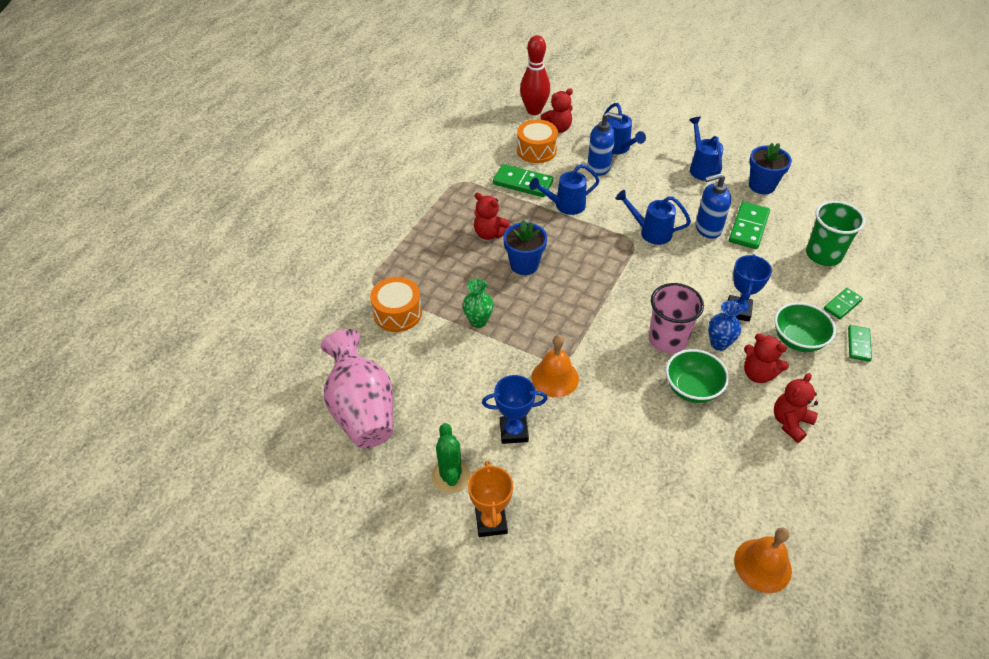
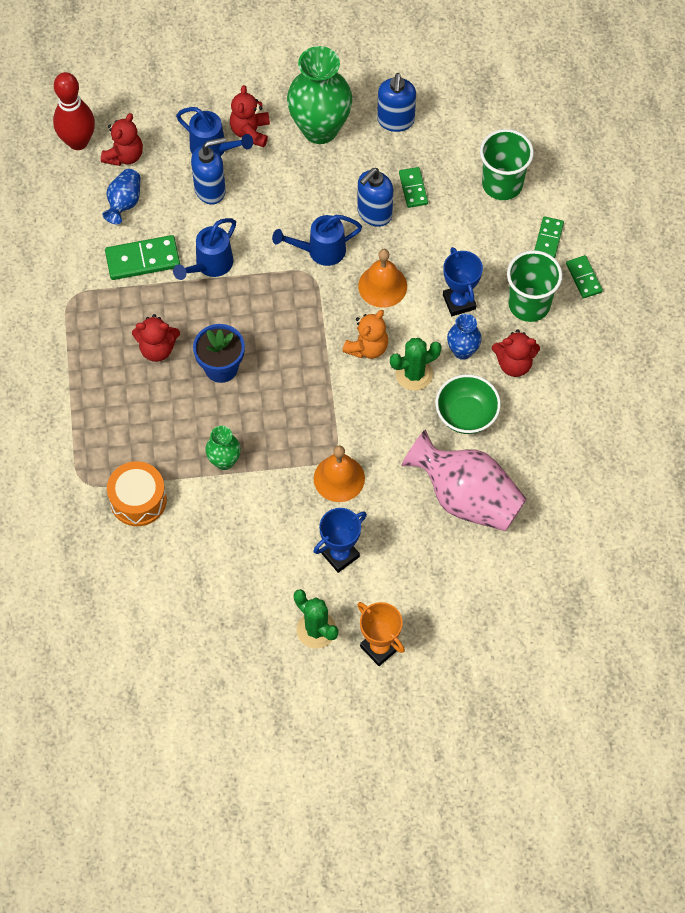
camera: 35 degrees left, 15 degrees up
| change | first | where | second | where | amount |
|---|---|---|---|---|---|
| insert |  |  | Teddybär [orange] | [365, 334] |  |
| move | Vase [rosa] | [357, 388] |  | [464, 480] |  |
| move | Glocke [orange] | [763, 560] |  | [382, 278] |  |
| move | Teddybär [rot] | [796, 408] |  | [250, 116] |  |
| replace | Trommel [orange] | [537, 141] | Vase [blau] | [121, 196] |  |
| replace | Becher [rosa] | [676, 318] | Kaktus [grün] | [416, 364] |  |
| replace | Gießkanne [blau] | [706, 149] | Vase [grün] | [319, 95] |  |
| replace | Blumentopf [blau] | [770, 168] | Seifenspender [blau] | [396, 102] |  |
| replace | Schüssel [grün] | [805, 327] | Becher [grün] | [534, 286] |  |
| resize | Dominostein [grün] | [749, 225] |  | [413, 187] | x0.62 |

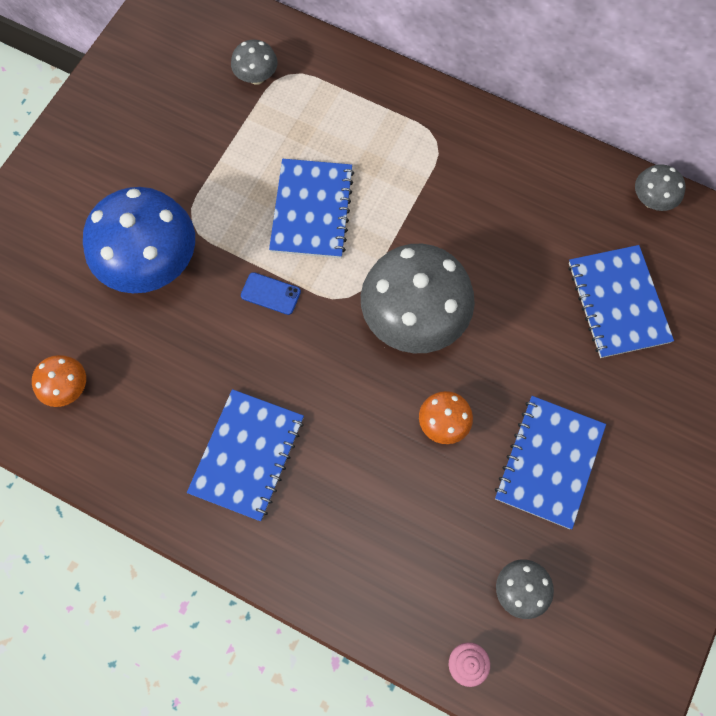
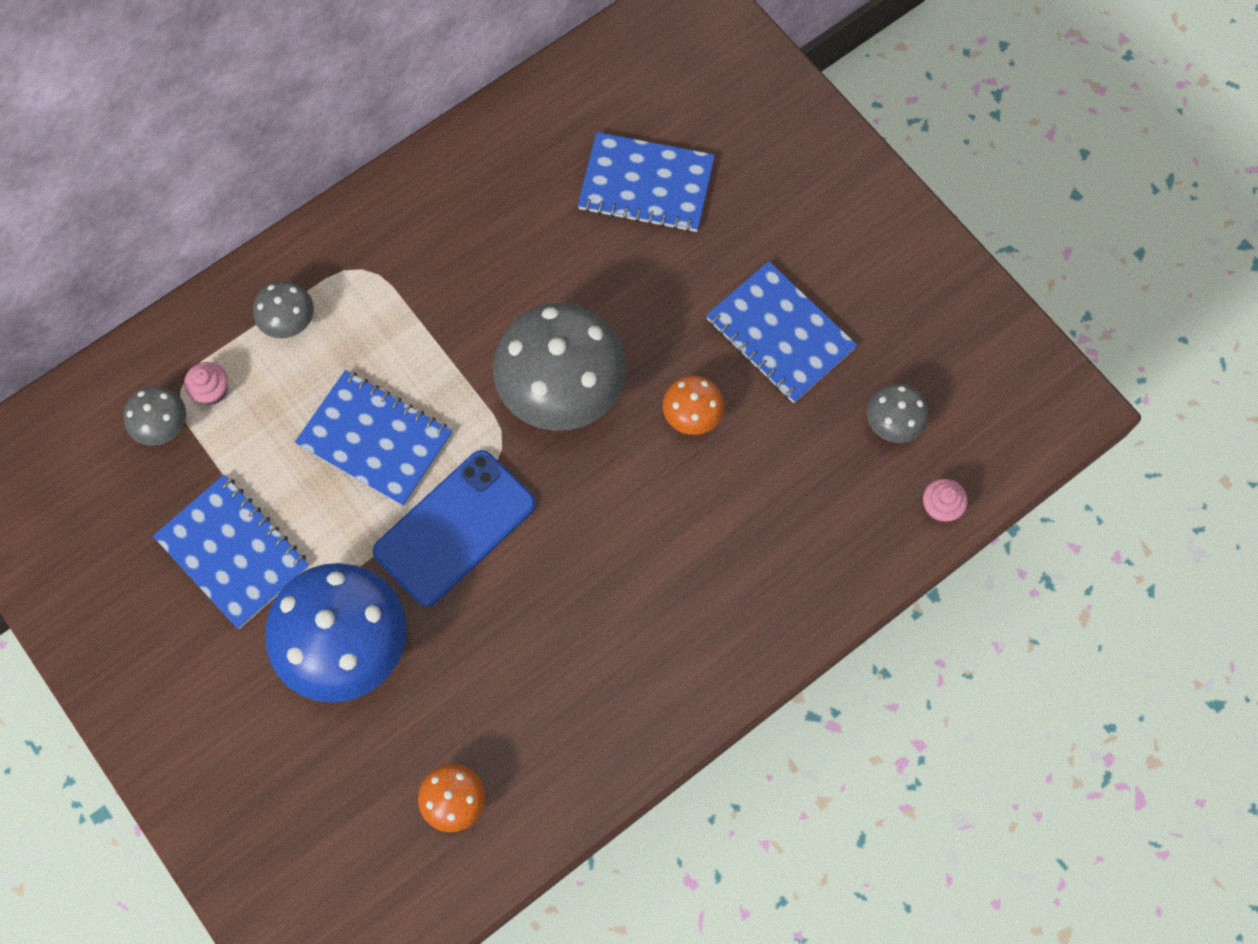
camera: 65 degrees left, 0 degrees up
| change | first | where | second | where | amount |
|---|---|---|---|---|---|
| insert |  |  | Muffin [rosa] | [206, 383] |  |
| move | Notizbuch [blau] | [245, 455] |  | [231, 552] |  |
| move | Pilz [grau] | [660, 187] |  | [283, 310] |  |
| resize | Handy [blau] | [271, 293] |  | [454, 528] | x2.27 |

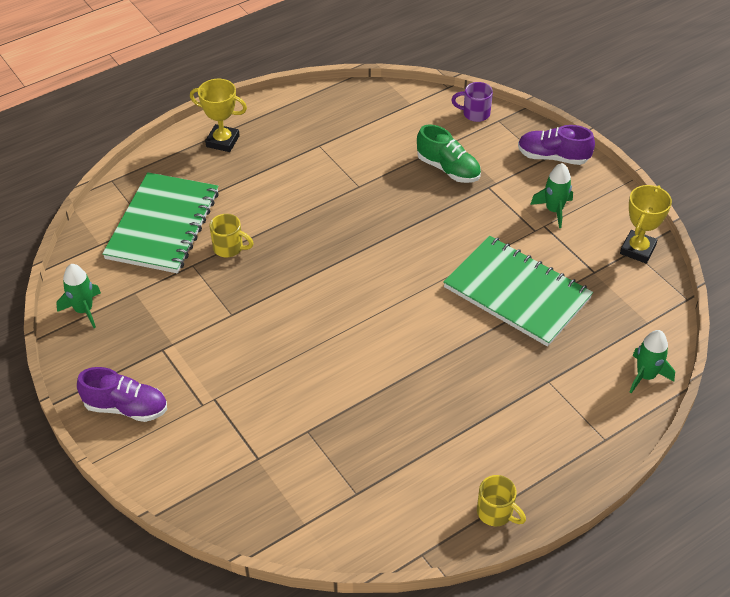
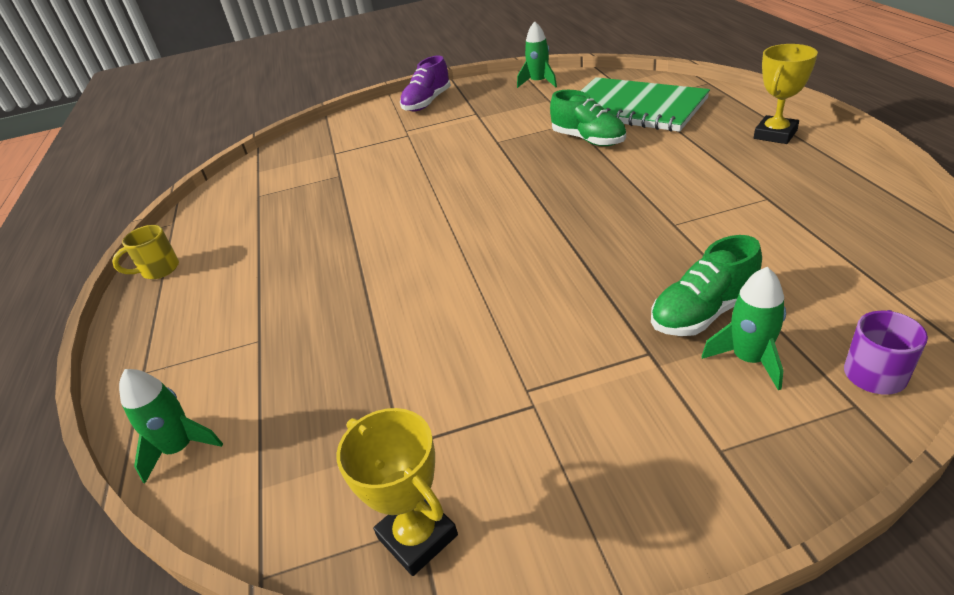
camera: 115 degrees right, 10 degrees down
| change | first | where | second | where | amount |
|---|---|---|---|---|---|
| delete | Notizbuch [grün] | [518, 291] |  |  |  |
| delete | Schuh [lila] | [556, 145] |  |  |  |
| move | Rakete [grün] | [551, 195] |  | [744, 328] |  |
| replace | Tasse [gelb] | [231, 235] | Schuh [grün] | [588, 118] |  |

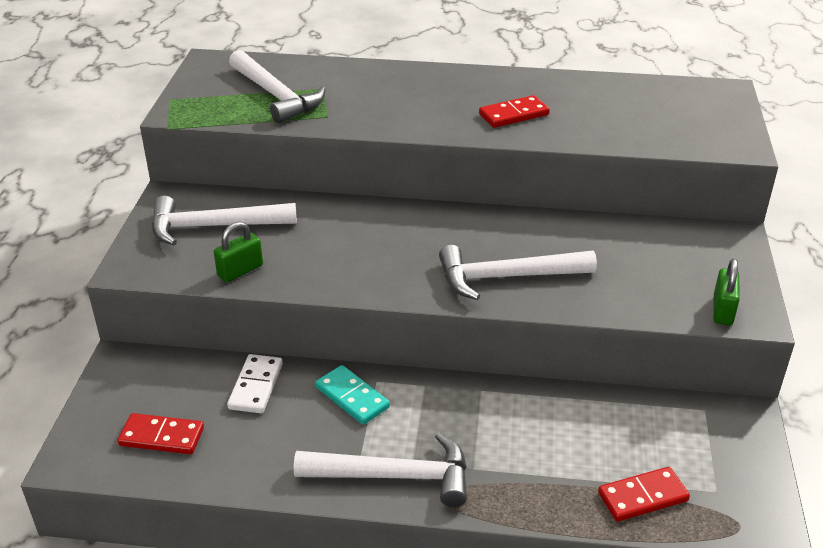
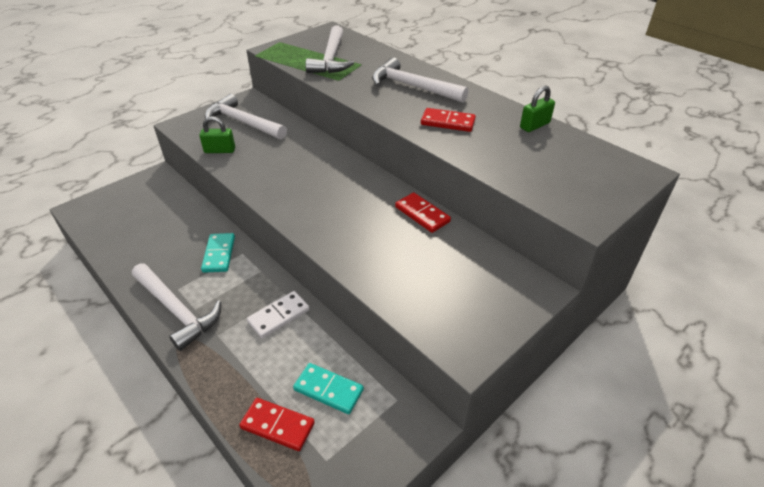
camera: 40 degrees right, 5 degrees up
| change | first | where | second | where | amount |
|---|---|---|---|---|---|
| insert |  |  | Dominostein [türkis] | [328, 388] |  |
| move | Dominostein [rot] | [161, 433] |  | [423, 212] |  |
| move | Dominostein [weiß] | [255, 383] |  | [278, 314] |  |
| move | Hammer [weiß] | [518, 272] |  | [420, 80] |  |
| move | Vorhängeschloss [grün] | [726, 292] |  | [537, 109] |  |

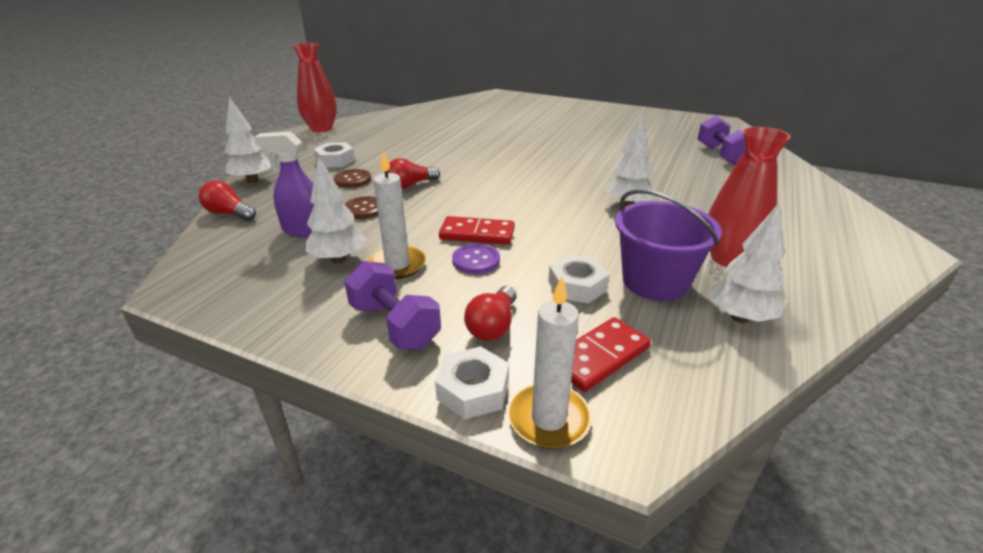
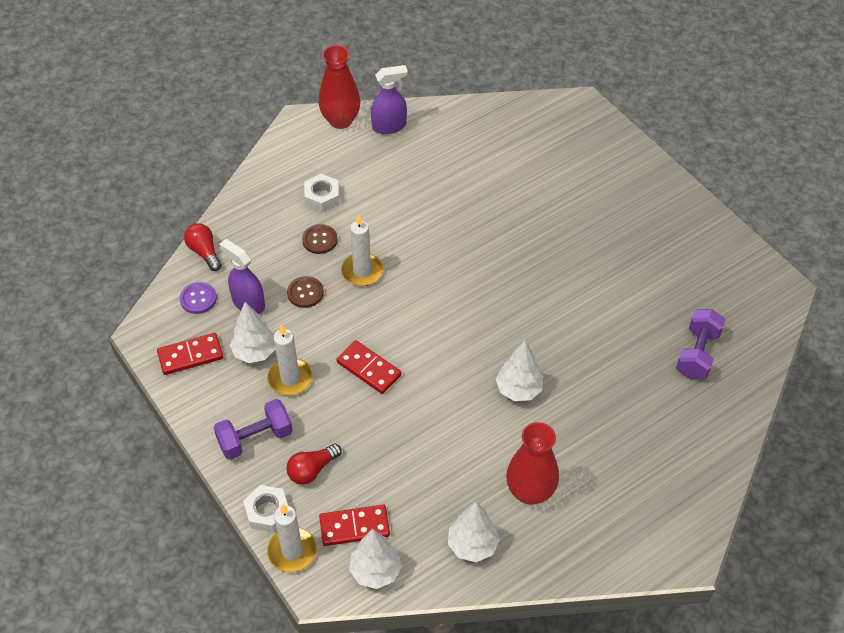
camera: 30 degrees right, 20 degrees up
| change | first | where | second | where | amount |
|---|---|---|---|---|---|
| delete | Sechskantmutter [weiß] | [578, 279] |  |  |  |
| delete | Eimer [lila] | [668, 245] |  |  |  |
| insert |  |  | Dominostein [rot] | [190, 354] |  |
| insert |  |  | Sprühflasche [lila] | [389, 99] |  |
| move | Baum [weiß] | [248, 140] |  | [375, 559] |  |
| move | Knopf [lila] | [476, 259] |  | [198, 298] |  |
| replace | Glühbirne [rot] | [413, 173] | Kerze [weiß] | [362, 250] |  |
| rotate | Hantel [lila] | [392, 305] |  | [253, 429] | 75 degrees clockwise |

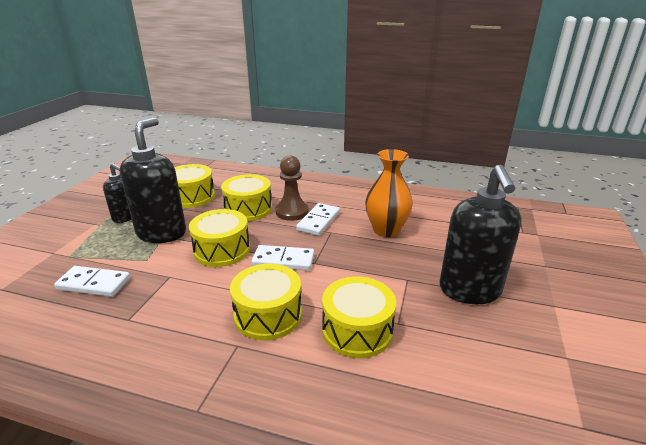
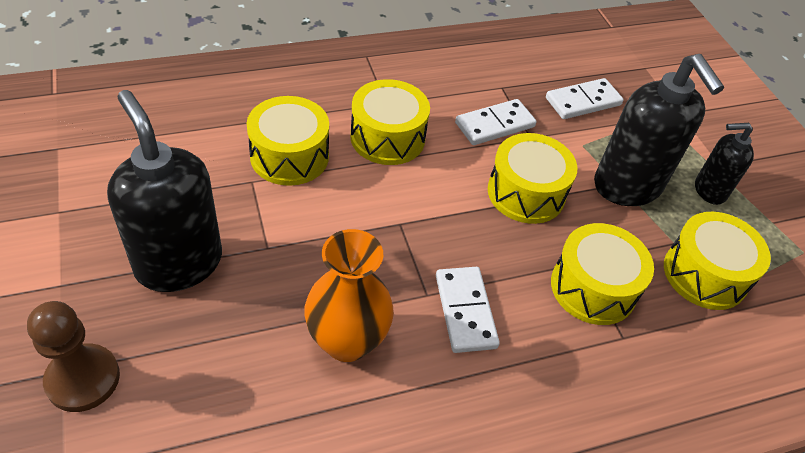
camera: 140 degrees right, 20 degrees up
| change | first | where | second | where | amount |
|---|---|---|---|---|---|
| move | Dominostein [weiß] | [282, 258] |  | [495, 122] |  |
| move | Bauer [braun] | [292, 188] |  | [73, 356] |  |

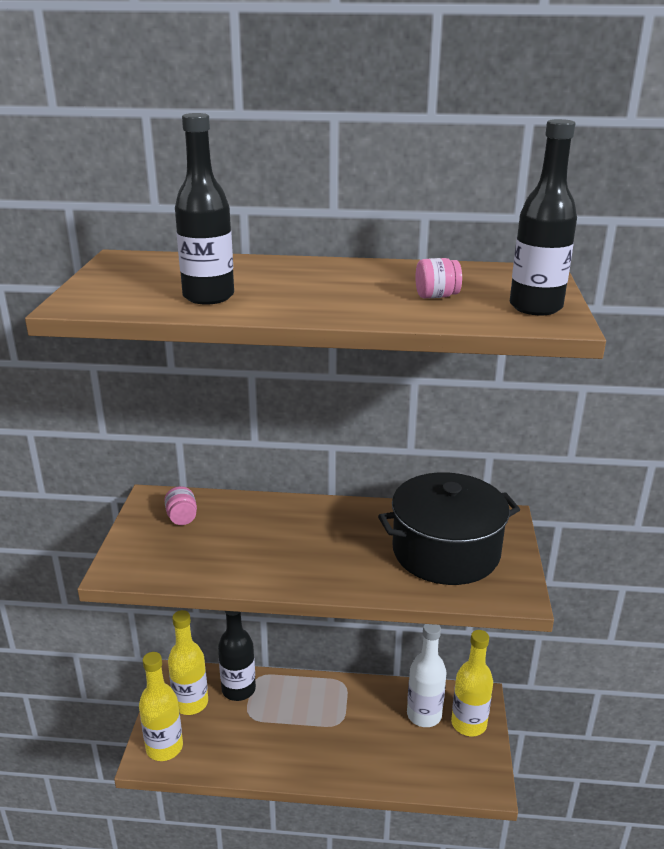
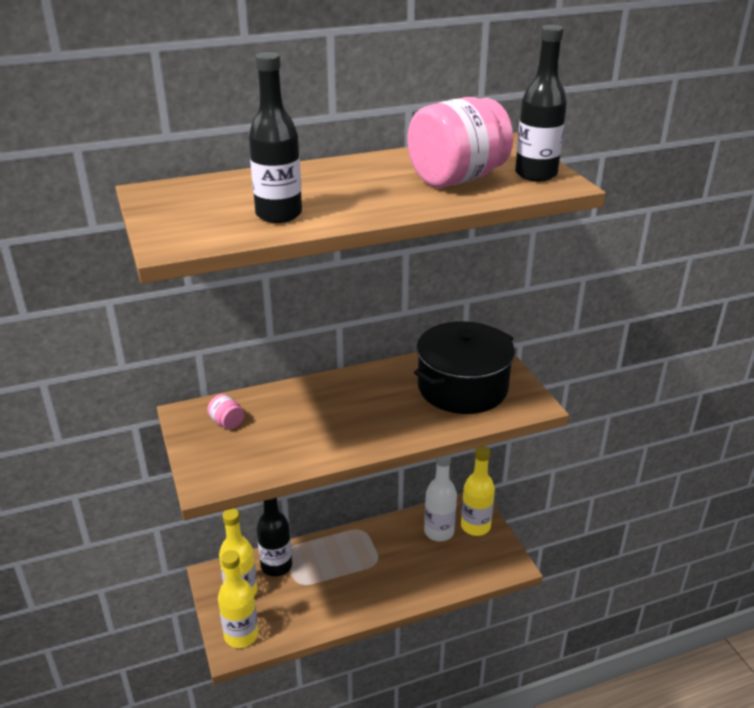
camera: 25 degrees left, 5 degrees up
| change | first | where | second | where | amount |
|---|---|---|---|---|---|
| resize | Einmachglas [rosa] | [438, 278] |  | [460, 142] | x2.44 |

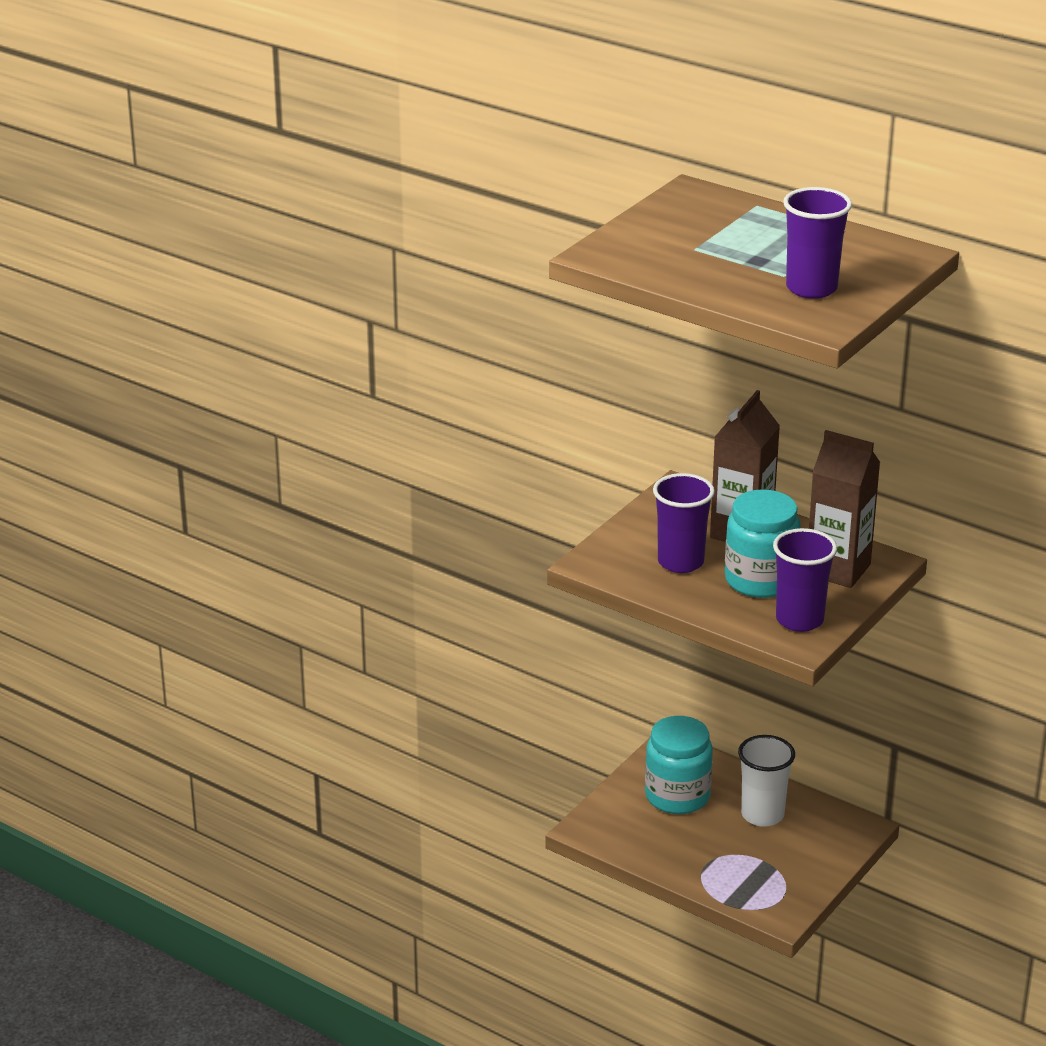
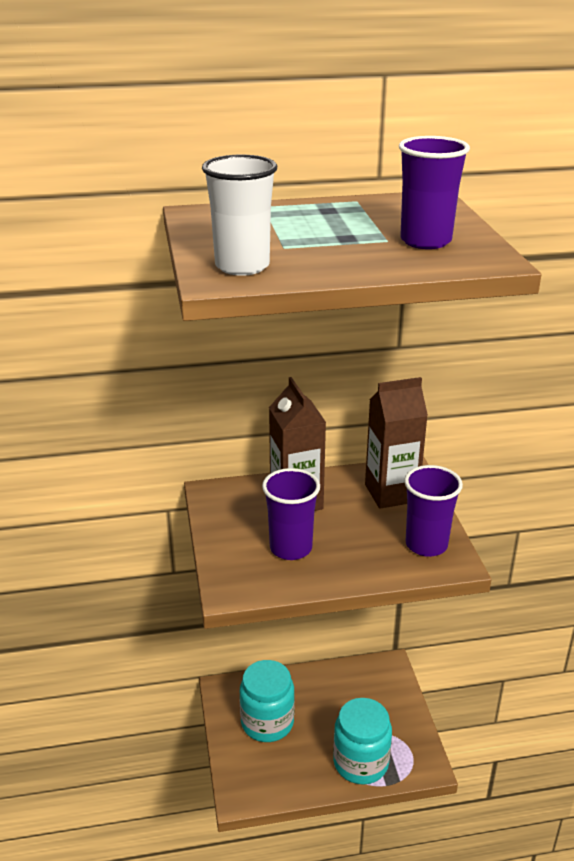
camera: 45 degrees left, 0 degrees up
| change | first | where | second | where | amount |
|---|---|---|---|---|---|
| move | Einmachglas [türkis] | [763, 543] |  | [362, 741] |  |
| move | Becher [weiß] | [766, 781] |  | [239, 215] |  |

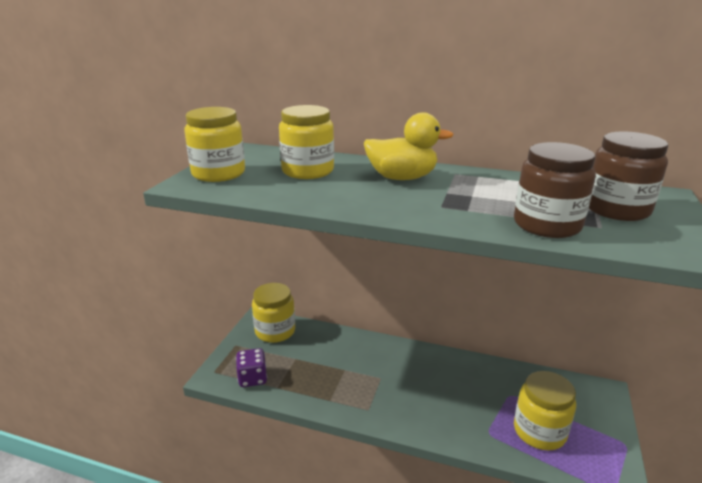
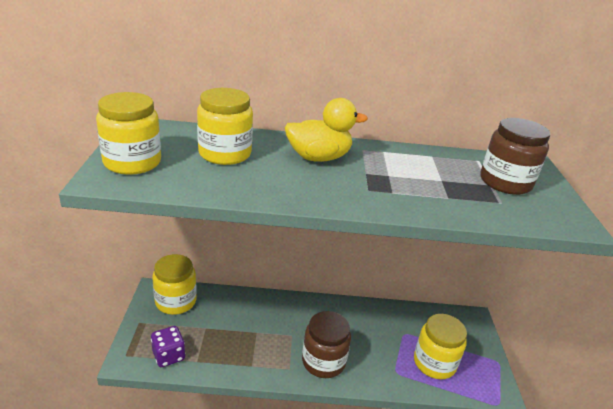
camera: 20 degrees left, 5 degrees up
| change | first | where | second | where | amount |
|---|---|---|---|---|---|
| move | Einmachglas [braun] | [555, 190] |  | [326, 344] |  |

